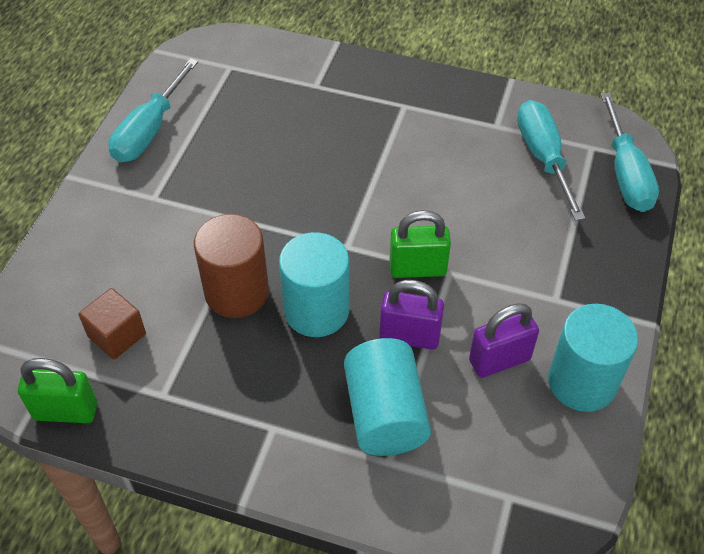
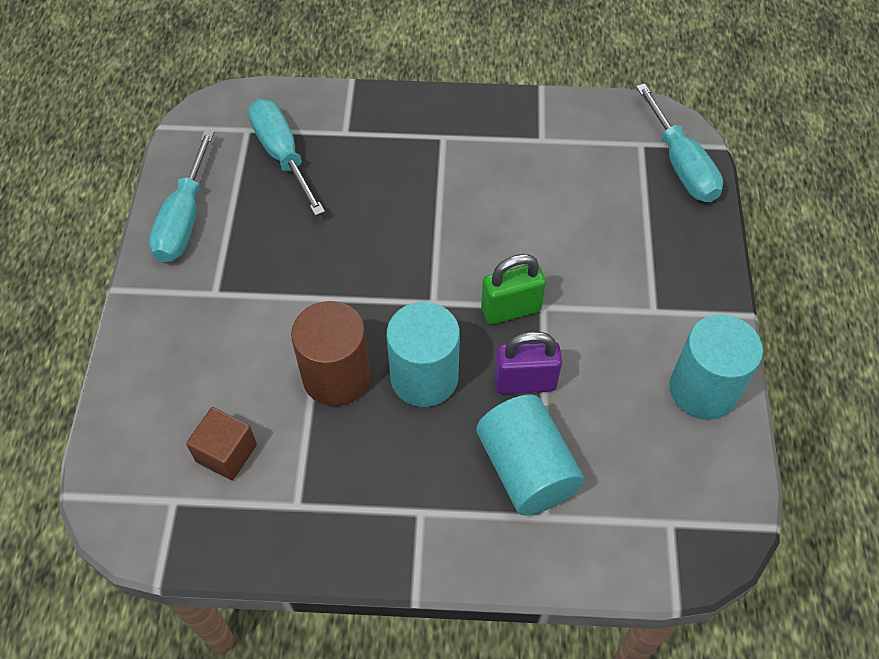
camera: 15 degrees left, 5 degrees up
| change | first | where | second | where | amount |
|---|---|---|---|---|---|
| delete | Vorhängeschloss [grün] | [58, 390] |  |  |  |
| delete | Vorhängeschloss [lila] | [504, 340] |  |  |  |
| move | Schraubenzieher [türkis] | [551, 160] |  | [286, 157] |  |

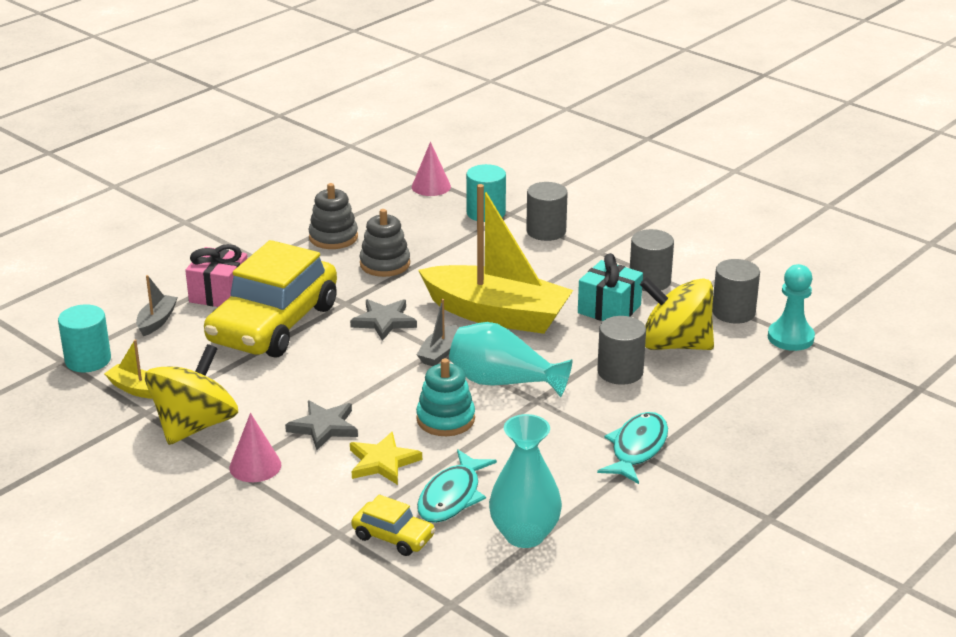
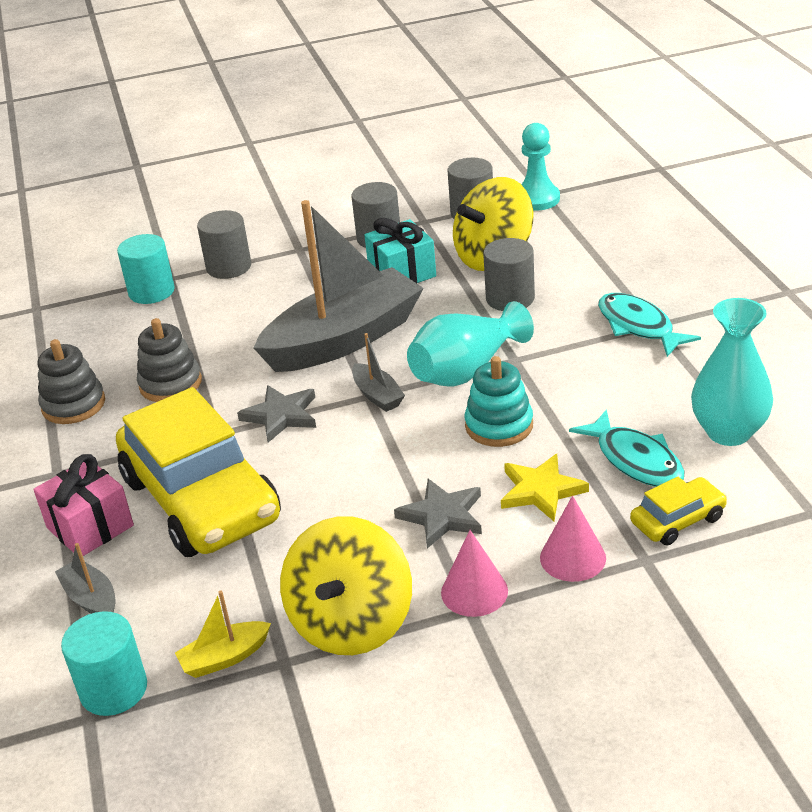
camera: 55 degrees left, 5 degrees up
| change | first | where | second | where | amount |
|---|---|---|---|---|---|
| move | Kegel [rosa] | [431, 169] |  | [573, 539] |  |
| recolor | Boot [gelb] | [495, 259] | Boot [grau] | [339, 286] |  |
| rotate | Kreisel [gelb] | [191, 394] |  | [346, 585] | 135 degrees counterclockwise |

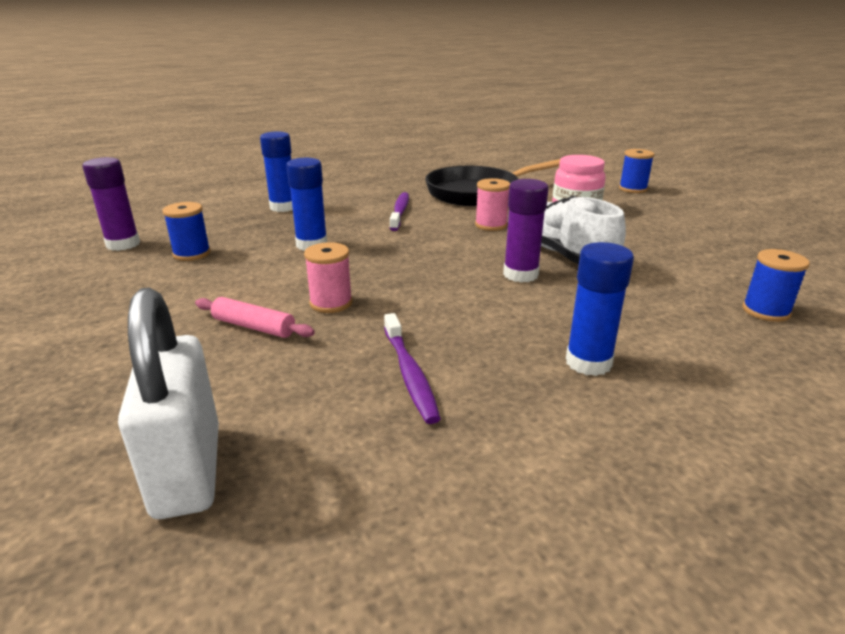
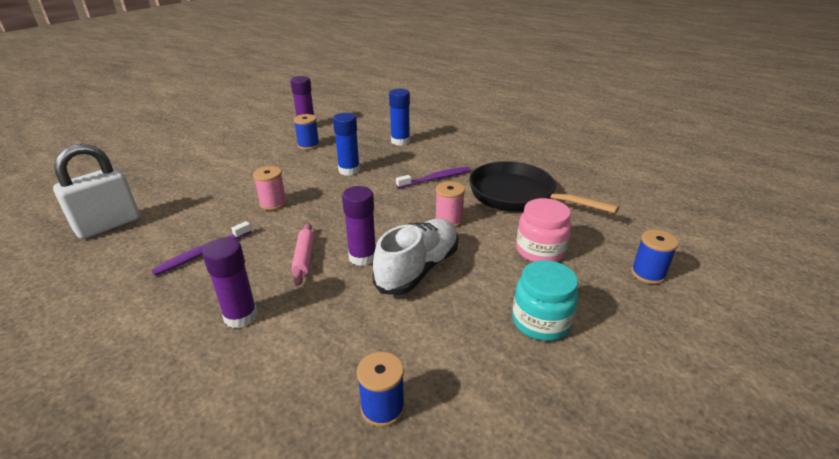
camera: 60 degrees right, 5 degrees up
| change | first | where | second | where | amount |
|---|---|---|---|---|---|
| insert |  |  | Einmachglas [türkis] | [545, 300] |  |
| move | Nudelholz [rosa] | [255, 317] |  | [302, 254] |  |
| recolor | Klebestift [blau] | [600, 309] | Klebestift [lila] | [230, 283] |  |

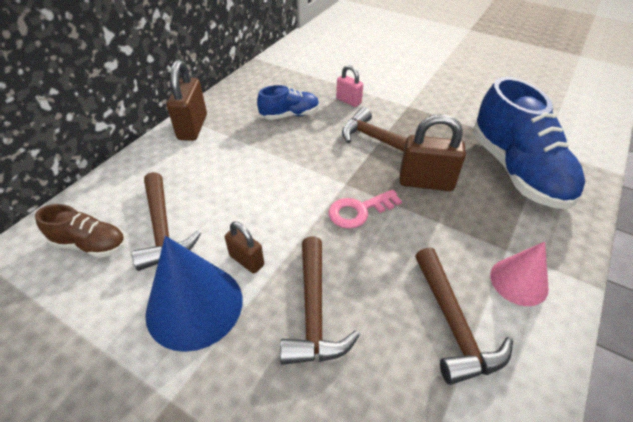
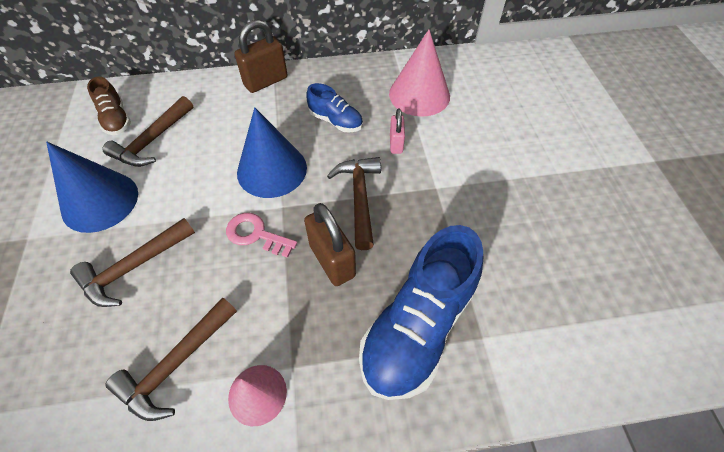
camera: 50 degrees right, 10 degrees up
| change | first | where | second | where | amount |
|---|---|---|---|---|---|
| delete | Vorhängeschloss [braun] | [244, 248] |  |  |  |
| insert |  |  | Kegel [blau] | [272, 152] |  |
| insert |  |  | Kegel [rosa] | [419, 73] |  |

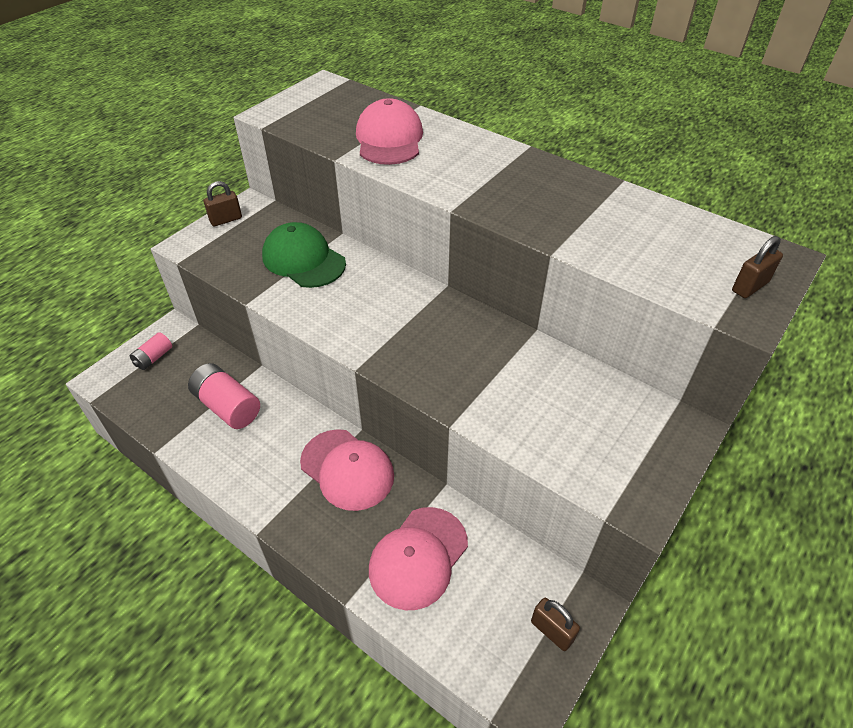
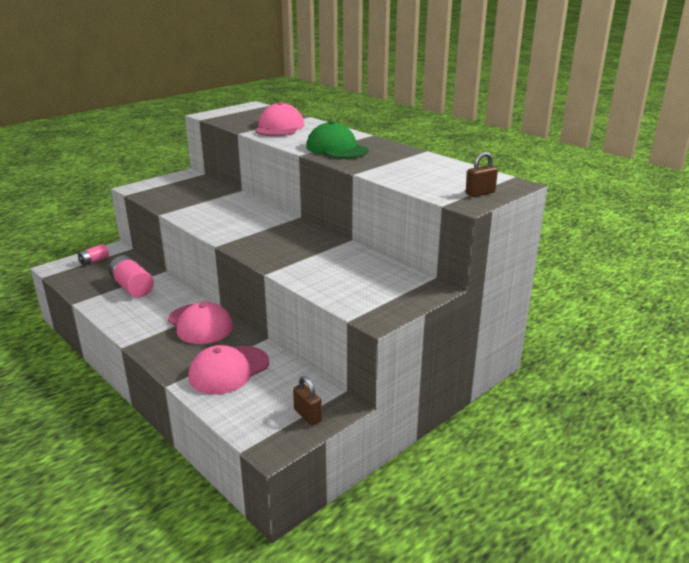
camera: 10 degrees right, 20 degrees down
| change | first | where | second | where | amount |
|---|---|---|---|---|---|
| delete | Vorhängeschloss [braun] | [223, 203] |  |  |  |
| move | Kappe [grün] | [304, 255] |  | [337, 140] |  |

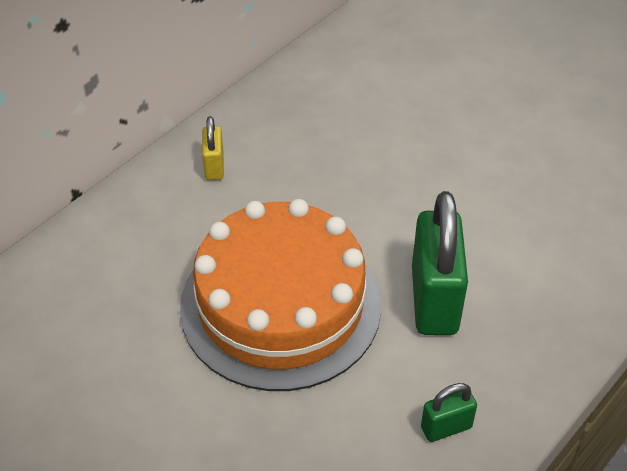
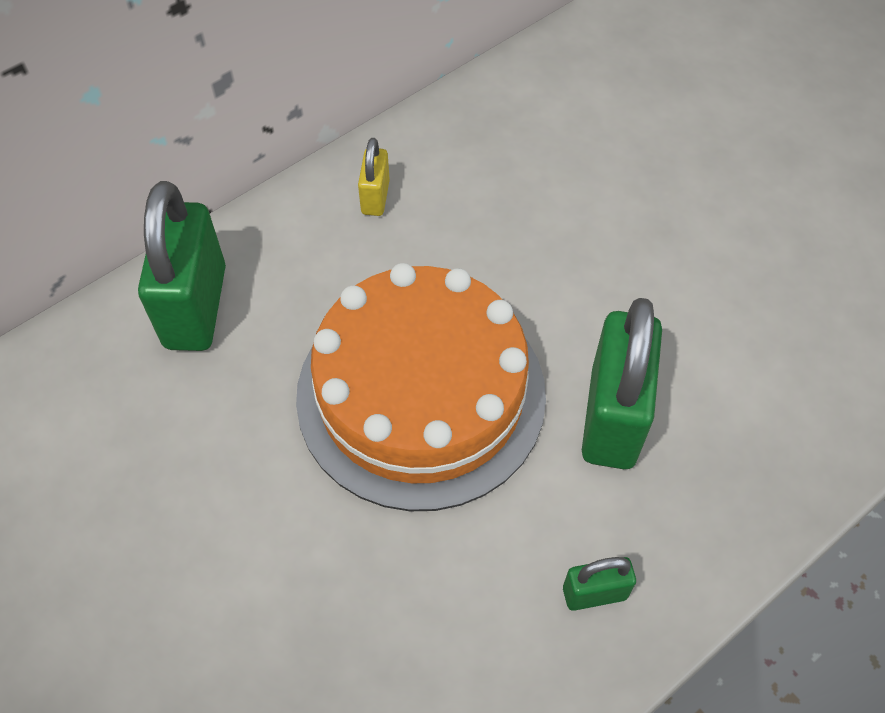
camera: 10 degrees right, 10 degrees up
| change | first | where | second | where | amount |
|---|---|---|---|---|---|
| insert |  |  | Vorhängeschloss [grün] | [182, 266] |  |

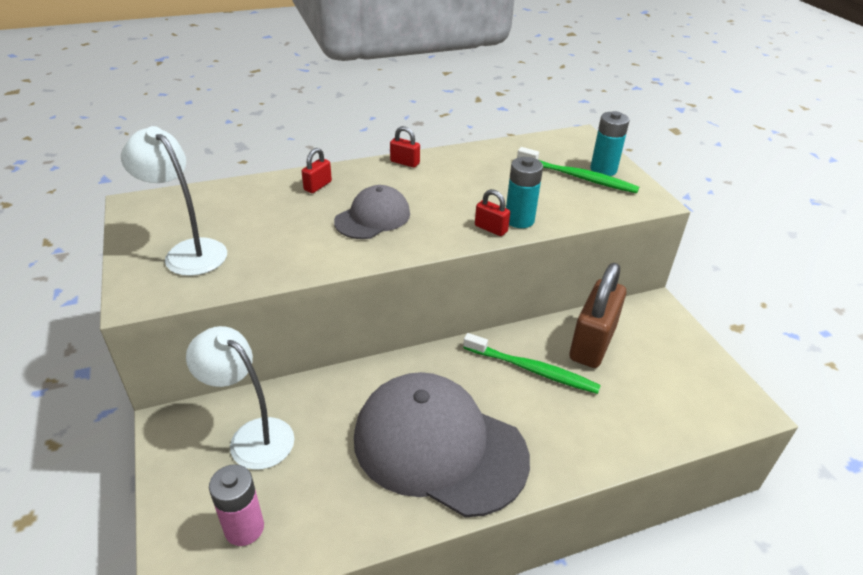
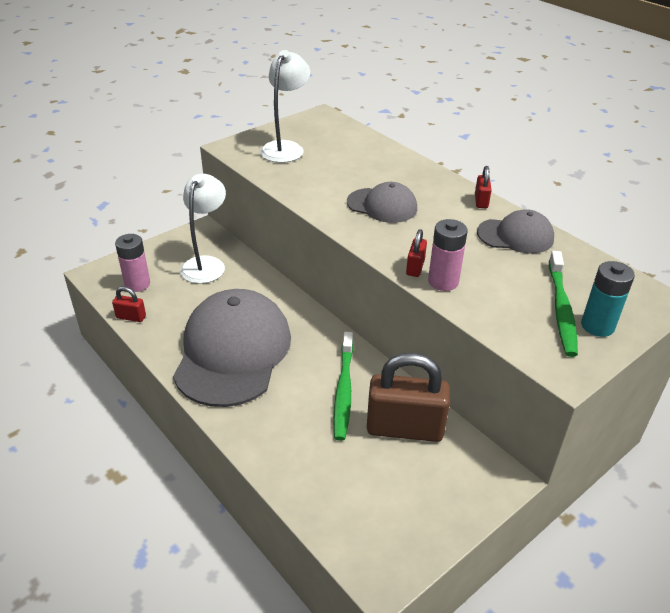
camera: 70 degrees right, 0 degrees up
| change | first | where | second | where | amount |
|---|---|---|---|---|---|
| insert |  |  | Kappe [grau] | [515, 231] |  |
| move | Vorhängeschloss [rot] | [317, 170] |  | [129, 304] |  |
| recolor | Batterie [türkis] | [524, 192] | Batterie [rosa] | [448, 255] |  |

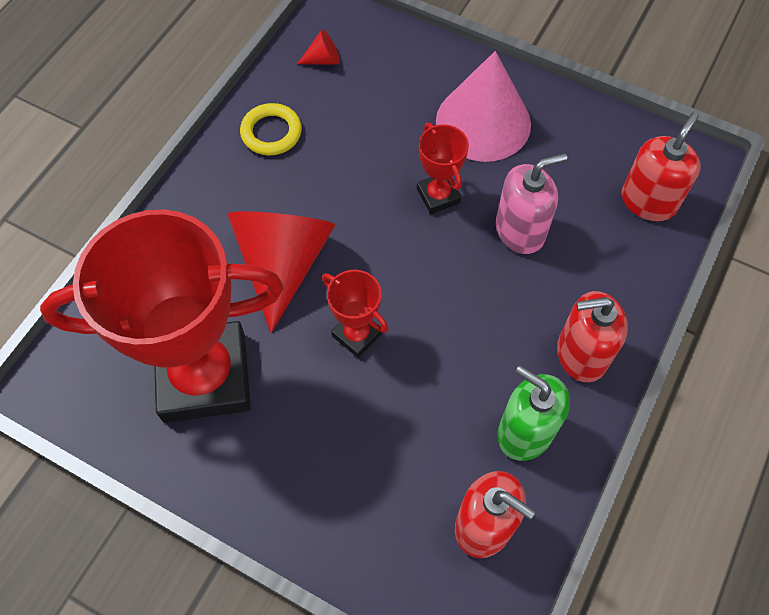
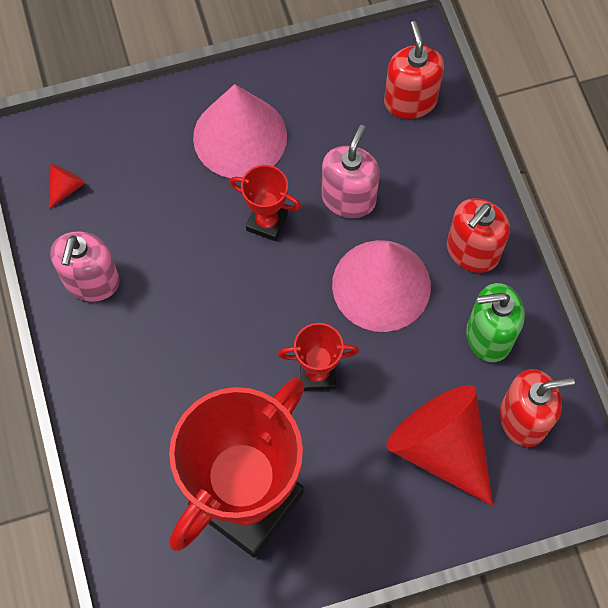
camera: 45 degrees left, 5 degrees up
| change | first | where | second | where | amount |
|---|---|---|---|---|---|
| insert |  |  | Kegel [rosa] | [381, 286] |  |
| move | Kegel [rot] | [281, 272] |  | [439, 445] |  |
| replace | Ring [gelb] | [271, 129] | Seifenspender [rosa] | [85, 266] |  |

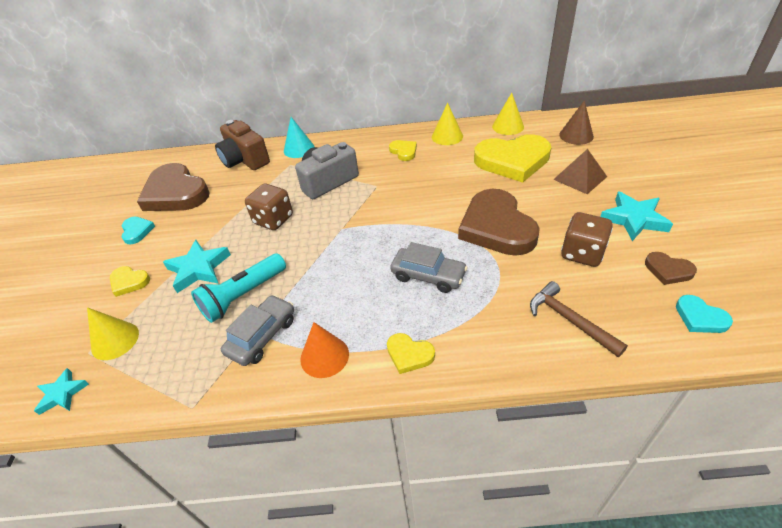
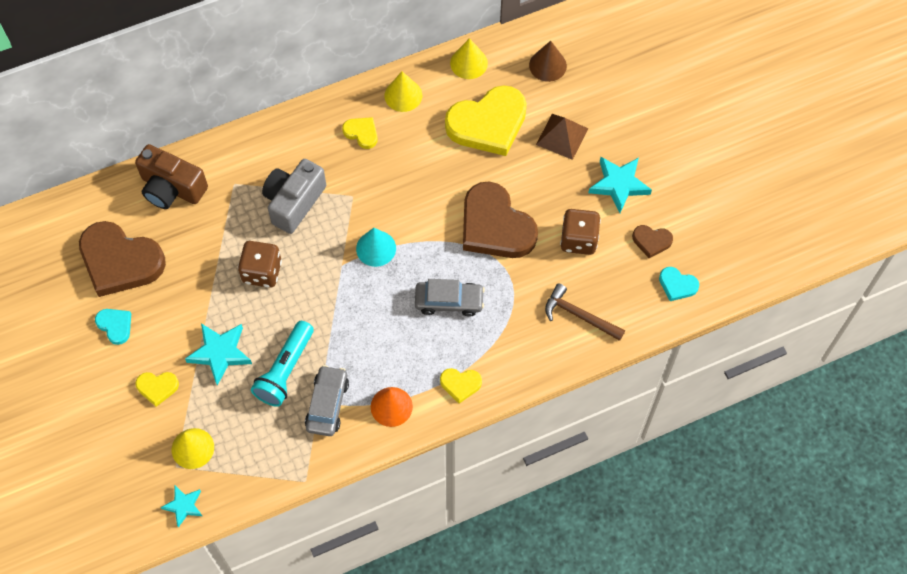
camera: 25 degrees left, 20 degrees up
| change | first | where | second | where | amount |
|---|---|---|---|---|---|
| move | Kegel [türkis] | [299, 137] |  | [376, 247] |  |

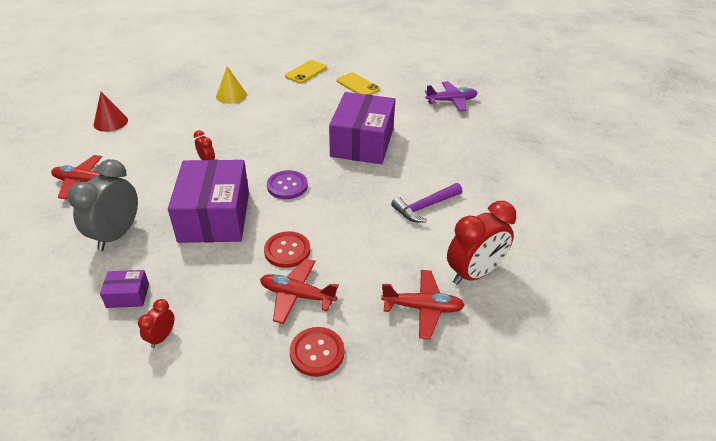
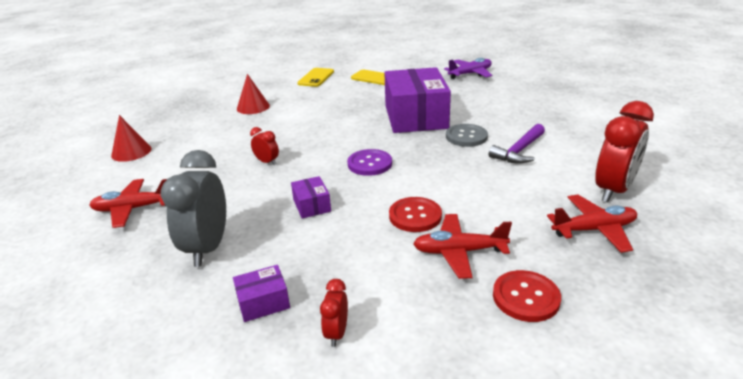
camera: 15 degrees left, 10 degrees down
| change | first | where | second | where | amount |
|---|---|---|---|---|---|
| insert |  |  | Knopf [grau] | [467, 135] |  |
| recolor | Kegel [gelb] | [231, 85] | Kegel [rot] | [253, 94] |  |
| resize | Schachtel [lila] | [208, 201] |  | [311, 197] | x0.42 |

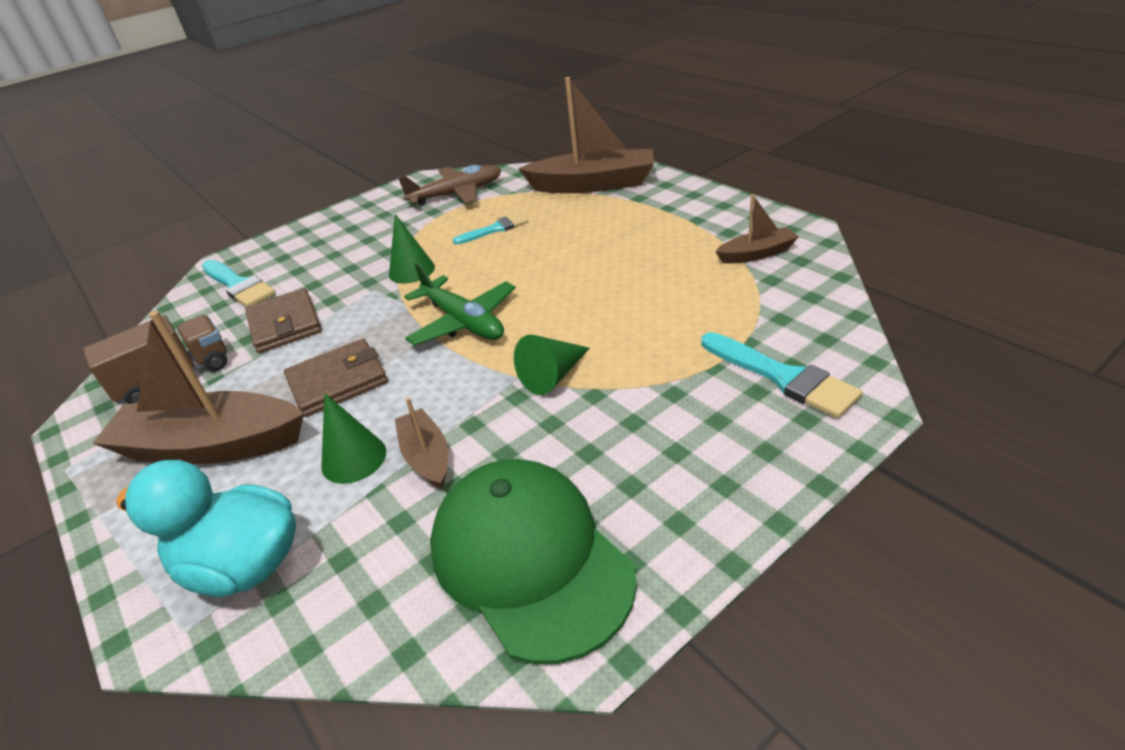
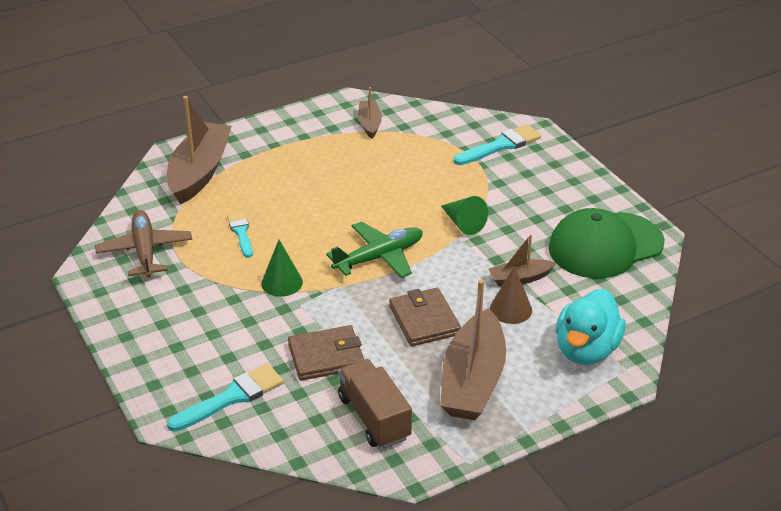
camera: 85 degrees left, 0 degrees up
| change | first | where | second | where | amount |
|---|---|---|---|---|---|
| recolor | Kegel [grün] | [353, 438] | Kegel [braun] | [511, 295] |  |

